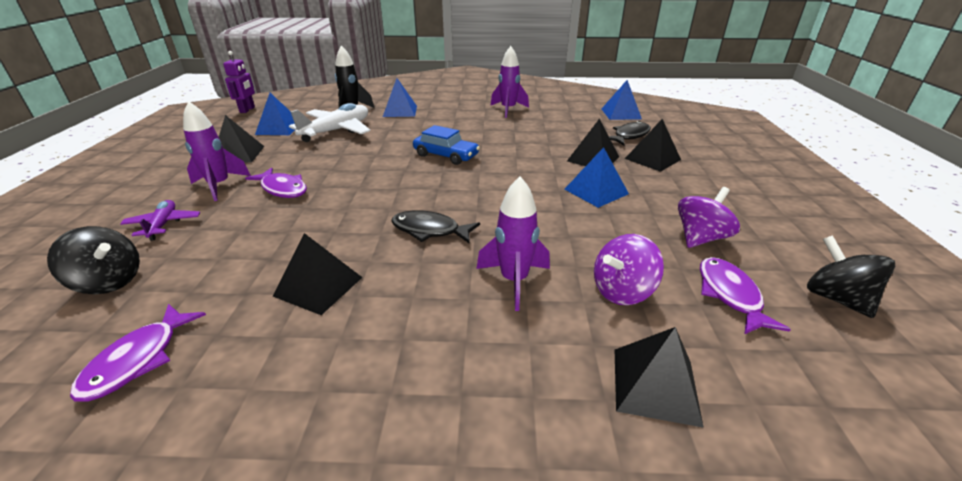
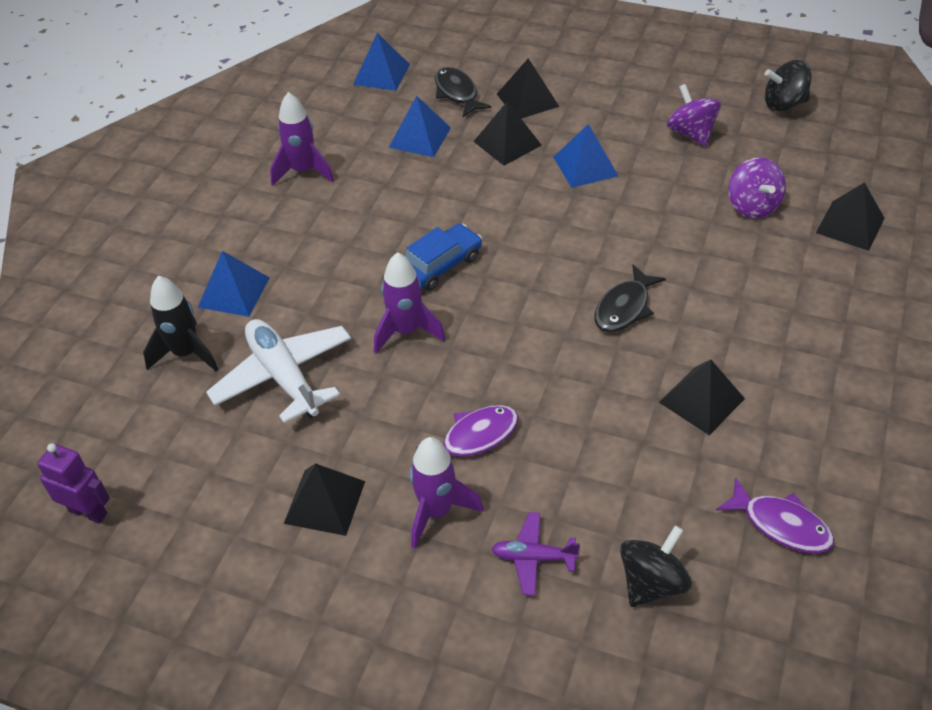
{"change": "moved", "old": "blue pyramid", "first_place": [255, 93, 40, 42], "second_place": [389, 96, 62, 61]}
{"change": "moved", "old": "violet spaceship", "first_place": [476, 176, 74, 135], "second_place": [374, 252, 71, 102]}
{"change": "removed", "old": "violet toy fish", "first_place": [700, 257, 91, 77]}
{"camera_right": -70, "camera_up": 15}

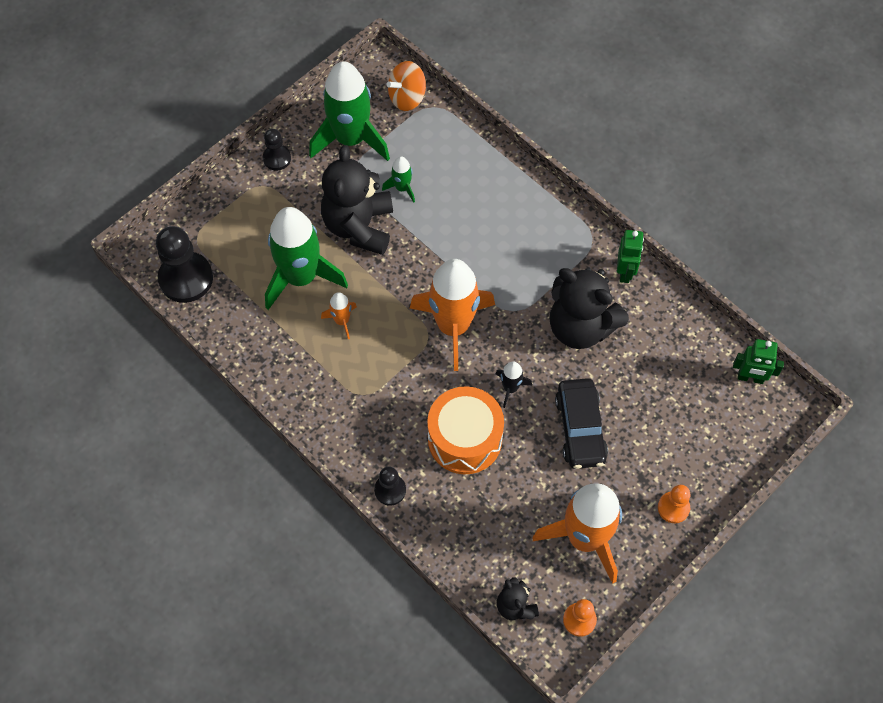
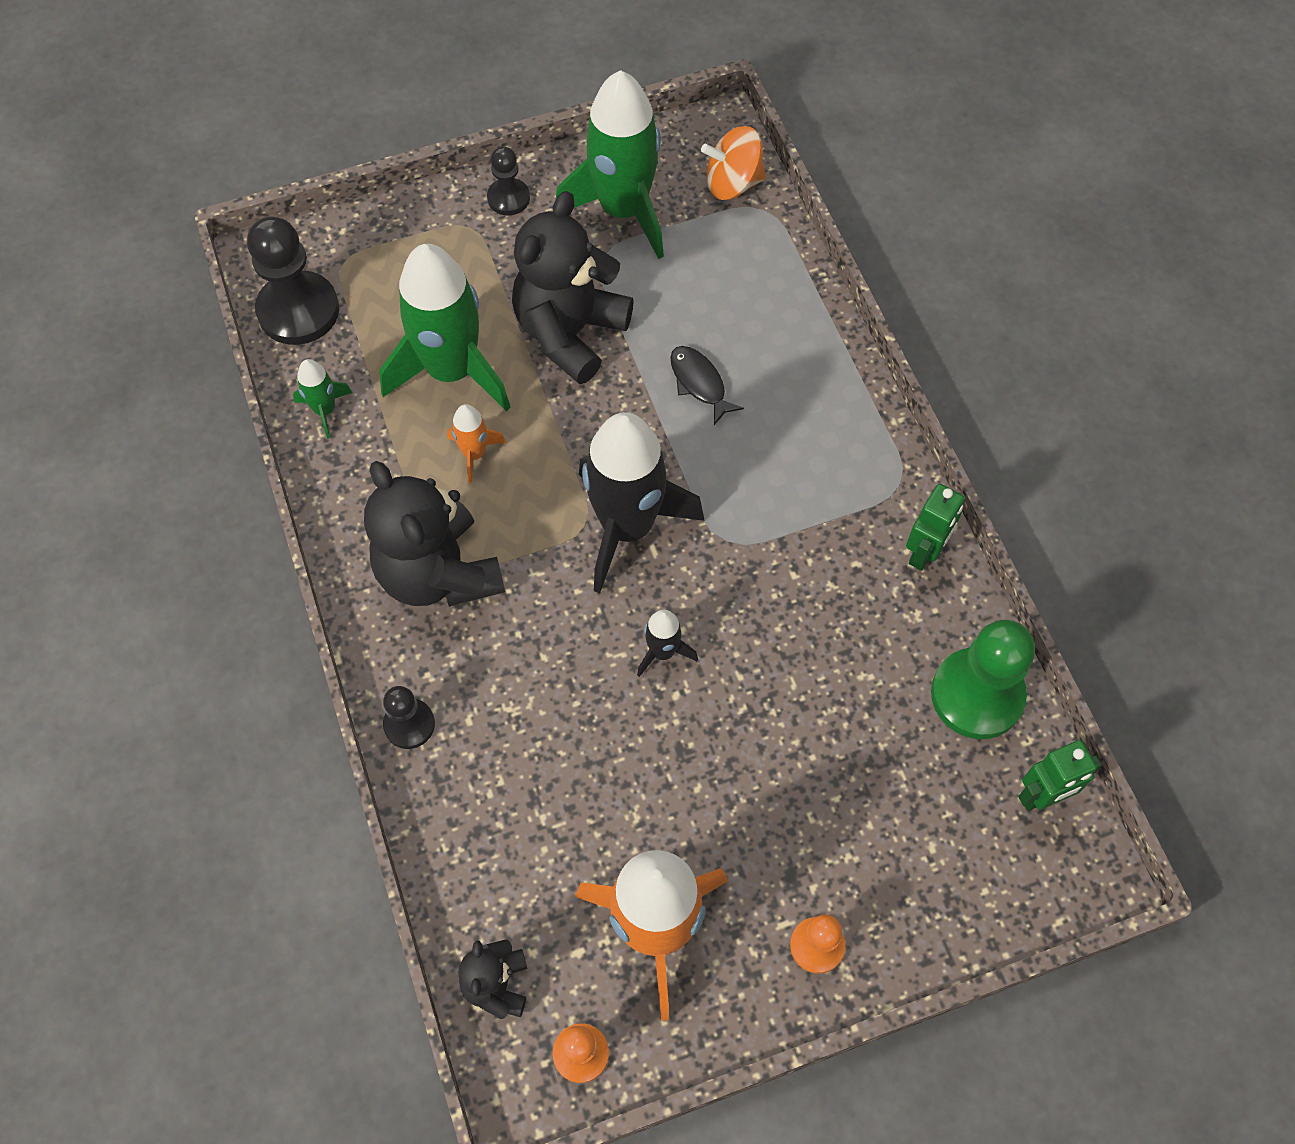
{"change": "moved", "old": "emerald spaceship", "first_place": [382, 156, 33, 46], "second_place": [293, 359, 59, 80]}
{"change": "recoloured", "old": "bright orange spaceship", "new": "black spaceship", "first_place": [410, 259, 85, 112], "second_place": [579, 412, 126, 181]}
{"change": "moved", "old": "black stuffed bear", "first_place": [550, 267, 79, 82], "second_place": [364, 461, 141, 146]}
{"change": "turned", "old": "emerald toy robot", "first_place": [733, 339, 51, 45], "second_place": [1018, 740, 84, 71], "degrees": -60}
{"change": "removed", "old": "black toy car", "first_place": [555, 378, 53, 91]}
{"change": "removed", "old": "bright orange snare drum", "first_place": [427, 386, 77, 88]}
{"change": "added", "new": "black toy fish", "second_place": [670, 346, 74, 79]}
{"change": "added", "new": "emerald game pawn", "second_place": [931, 620, 104, 119]}
{"camera_right": 25, "camera_up": 0}

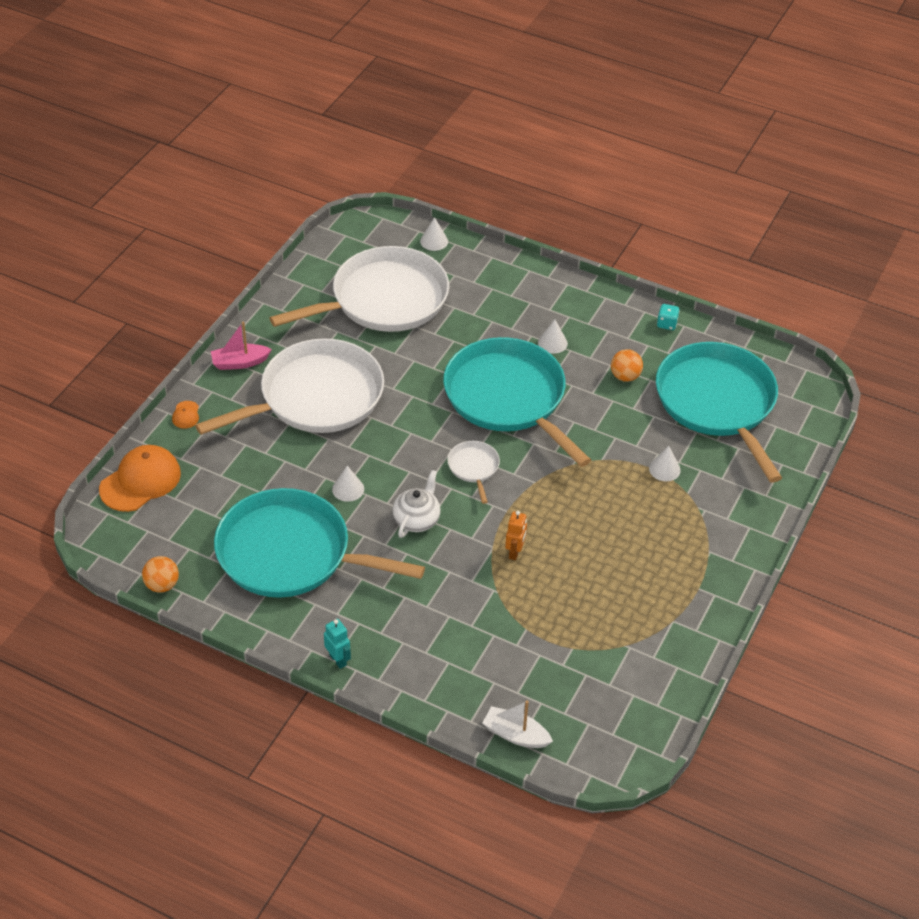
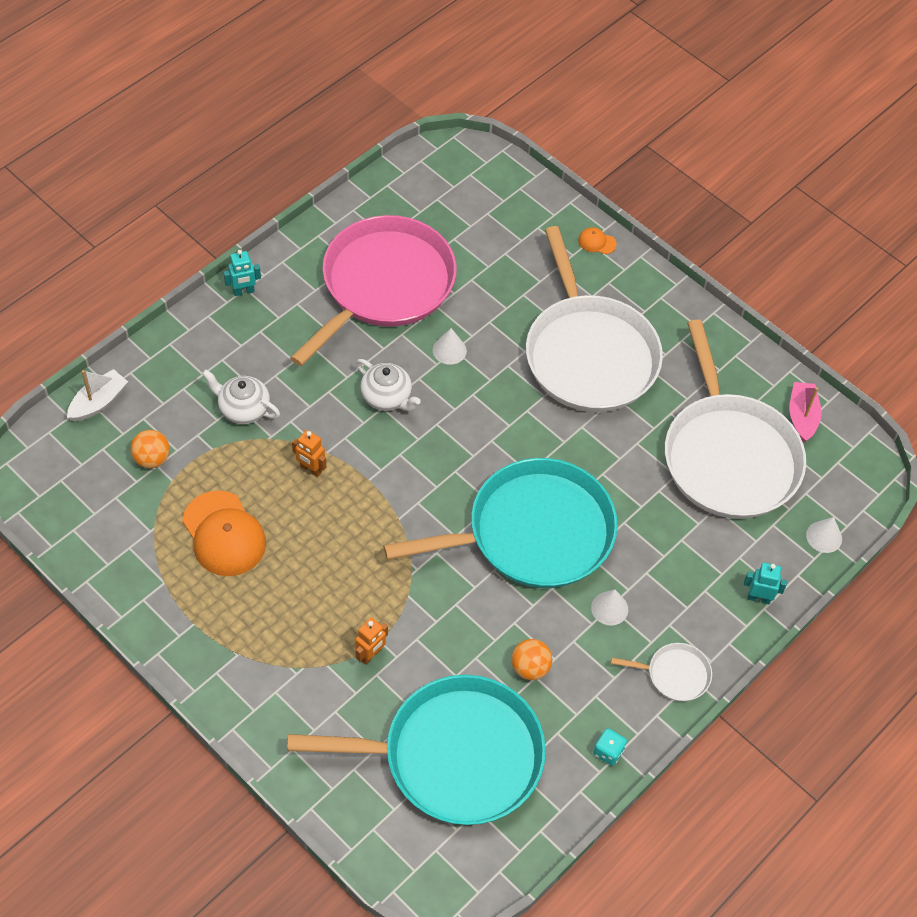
{"change": "moved", "old": "rosy toy boat", "first_place": [211, 322, 61, 48], "second_place": [789, 382, 33, 60]}
{"change": "moved", "old": "white frying pan", "first_place": [447, 441, 53, 63], "second_place": [611, 643, 101, 58]}
{"change": "moved", "old": "bright orange peaked cap", "first_place": [99, 445, 82, 67], "second_place": [182, 490, 84, 86]}
{"change": "replaced", "old": "white cone shape", "new": "bright orange toy robot", "first_place": [649, 446, 32, 35], "second_place": [355, 617, 33, 48]}
{"change": "recoloured", "old": "aqua frying pan", "new": "rosy frying pan", "first_place": [214, 488, 211, 110], "second_place": [290, 215, 167, 151]}
{"change": "moved", "old": "bright orange sphere", "first_place": [142, 556, 37, 37], "second_place": [131, 430, 39, 38]}
{"change": "added", "new": "white tea pot", "second_place": [202, 369, 78, 55]}
{"change": "added", "new": "aqua toy robot", "second_place": [744, 563, 43, 41]}
{"camera_right": 105, "camera_up": 10}

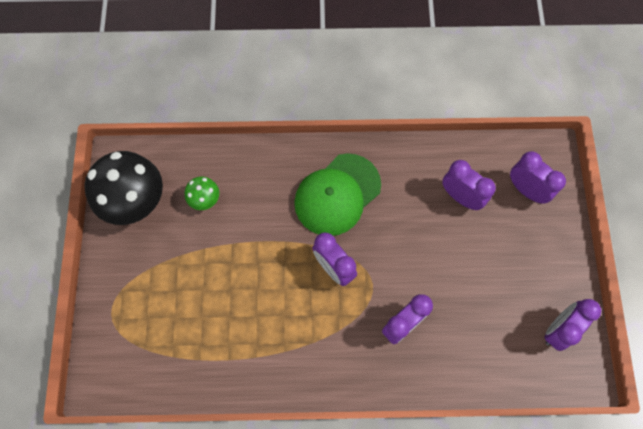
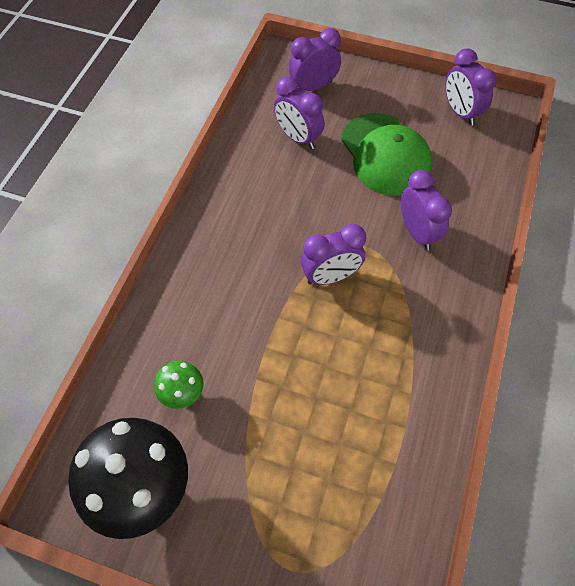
{"change": "moved", "old": "emerald peaked cap", "first_place": [294, 153, 87, 83], "second_place": [341, 113, 91, 83]}
{"change": "turned", "old": "violet alarm clock", "first_place": [442, 160, 54, 50], "second_place": [274, 76, 51, 73], "degrees": -105}
{"camera_right": -70, "camera_up": -10}

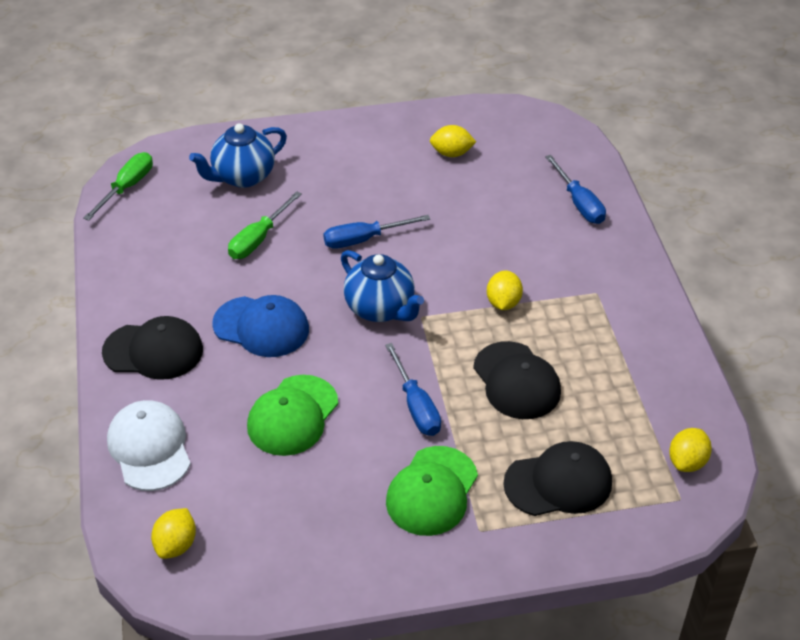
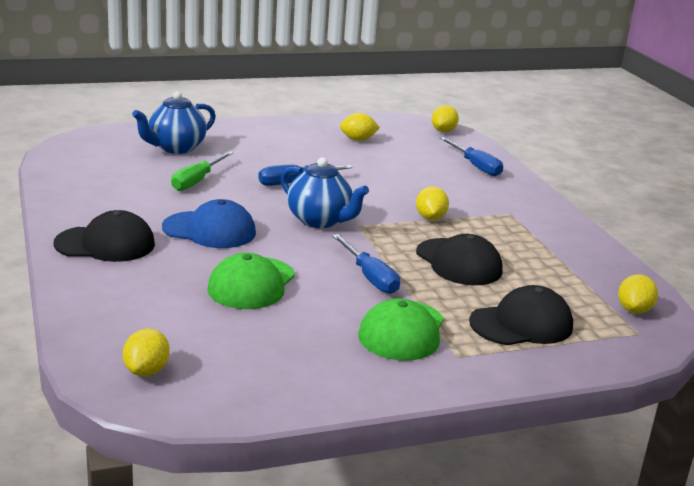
{"change": "removed", "old": "emerald flat screwdriver", "first_place": [83, 152, 70, 69]}
{"change": "removed", "old": "white peaked cap", "first_place": [107, 400, 84, 91]}
{"change": "added", "new": "golden citrus fruit", "second_place": [432, 105, 27, 27]}
{"camera_right": -10, "camera_up": -20}

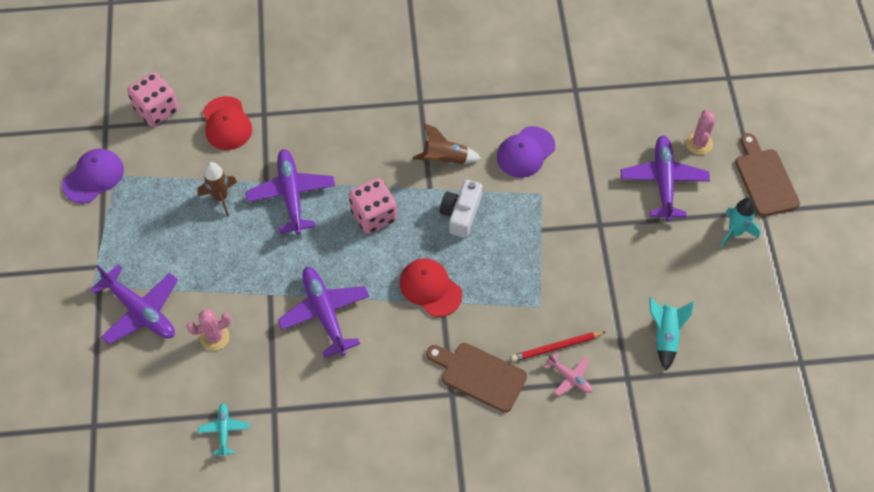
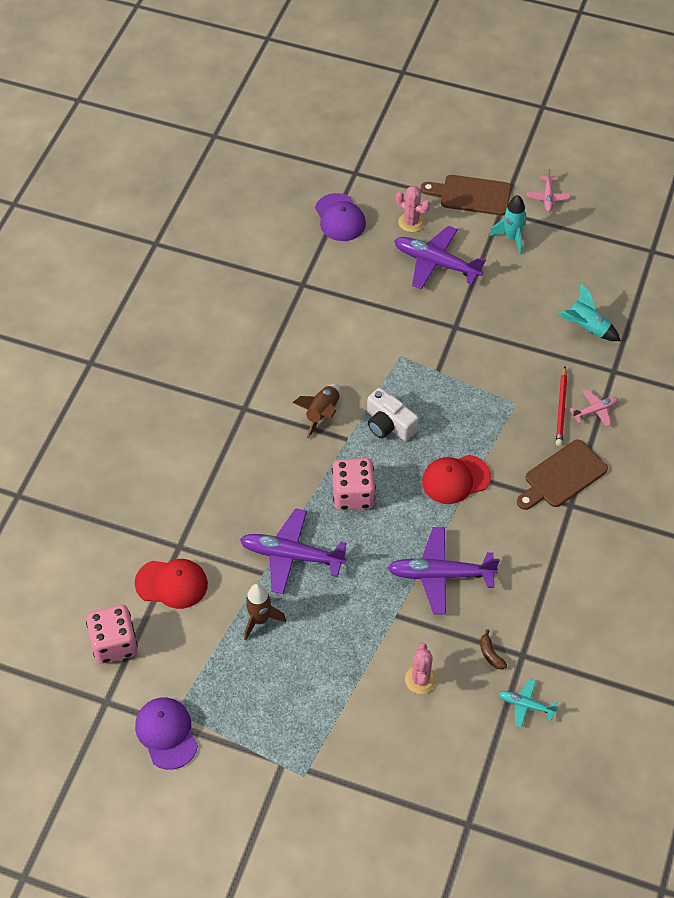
{"change": "moved", "old": "violet peaked cap", "first_place": [497, 126, 58, 52], "second_place": [315, 193, 51, 48]}
{"change": "removed", "old": "violet aeroplane", "first_place": [90, 264, 88, 80]}
{"change": "added", "new": "rosy aeroplane", "second_place": [527, 169, 43, 43]}
{"change": "added", "new": "dark brown toy banana", "second_place": [480, 629, 27, 40]}
{"camera_right": -65, "camera_up": -5}

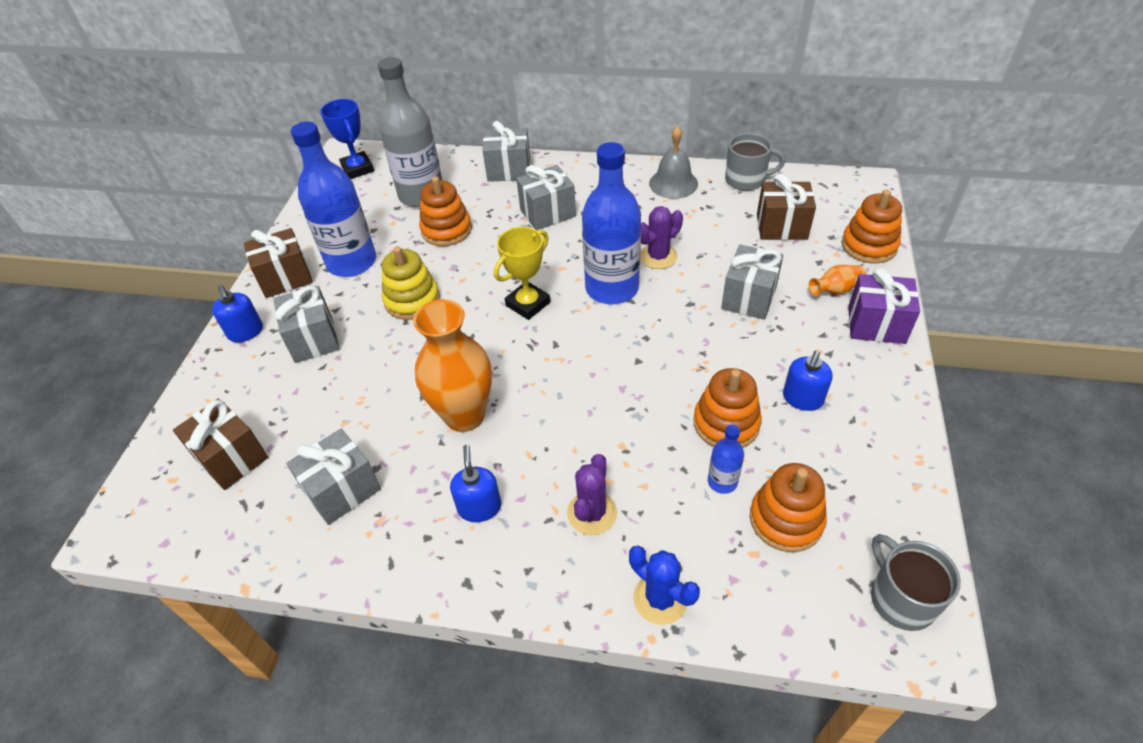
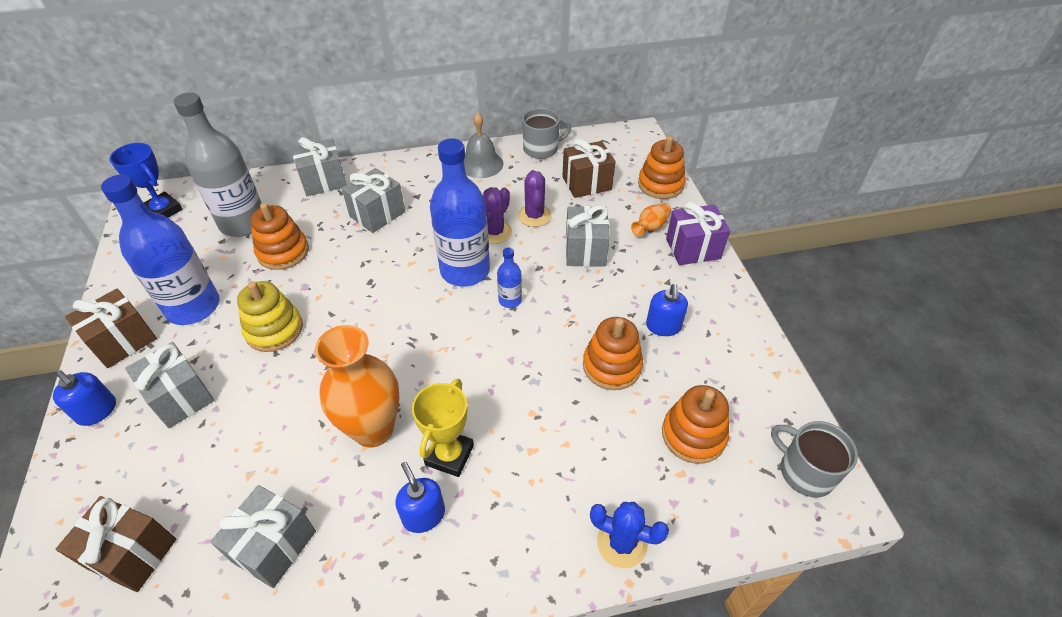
{"change": "moved", "old": "golden trophy", "first_place": [494, 227, 56, 93], "second_place": [412, 379, 62, 98]}
{"change": "moved", "old": "blue bottle", "first_place": [708, 424, 36, 70], "second_place": [497, 248, 25, 60]}
{"change": "moved", "old": "violet prickly plant", "first_place": [567, 454, 50, 81], "second_place": [518, 170, 34, 57]}
{"camera_right": -25, "camera_up": 0}

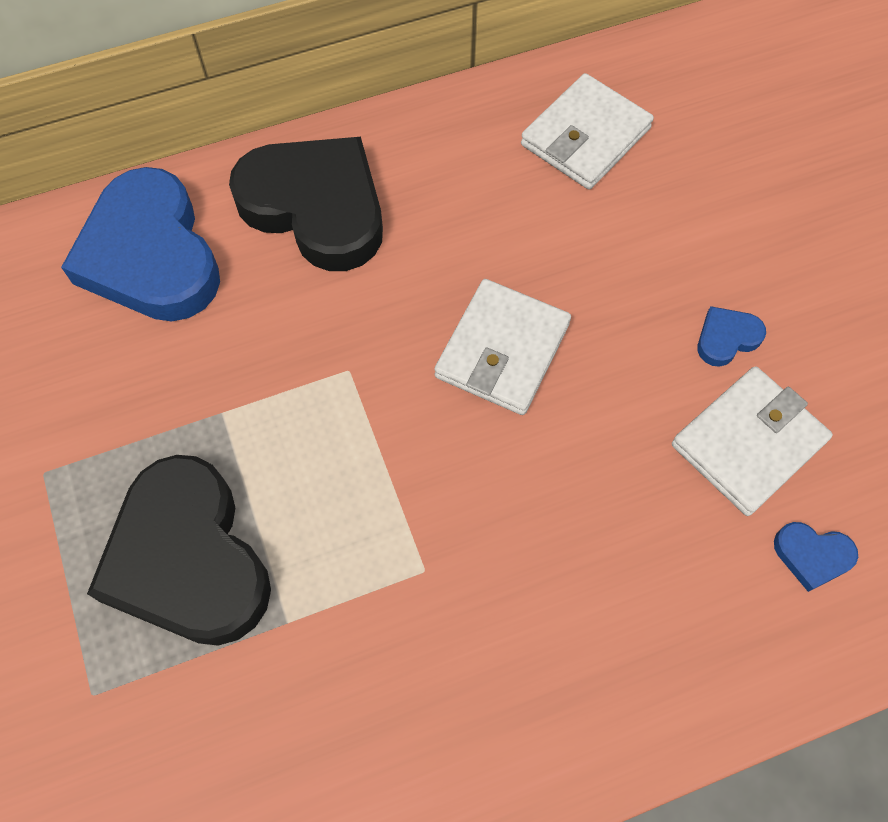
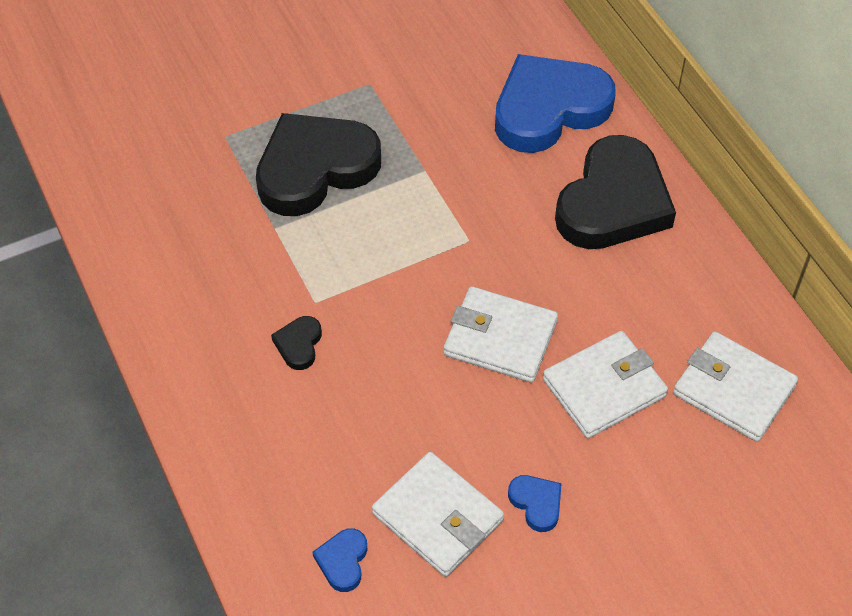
{"change": "added", "new": "black heart", "second_place": [271, 316, 51, 54]}
{"change": "added", "new": "white card wallet", "second_place": [543, 331, 125, 107]}
{"camera_right": 85, "camera_up": -10}

